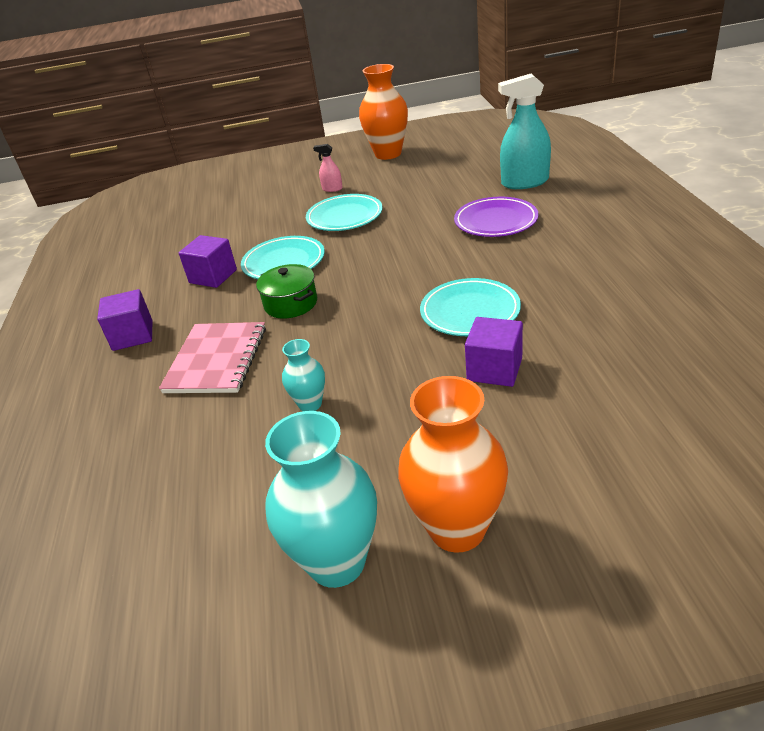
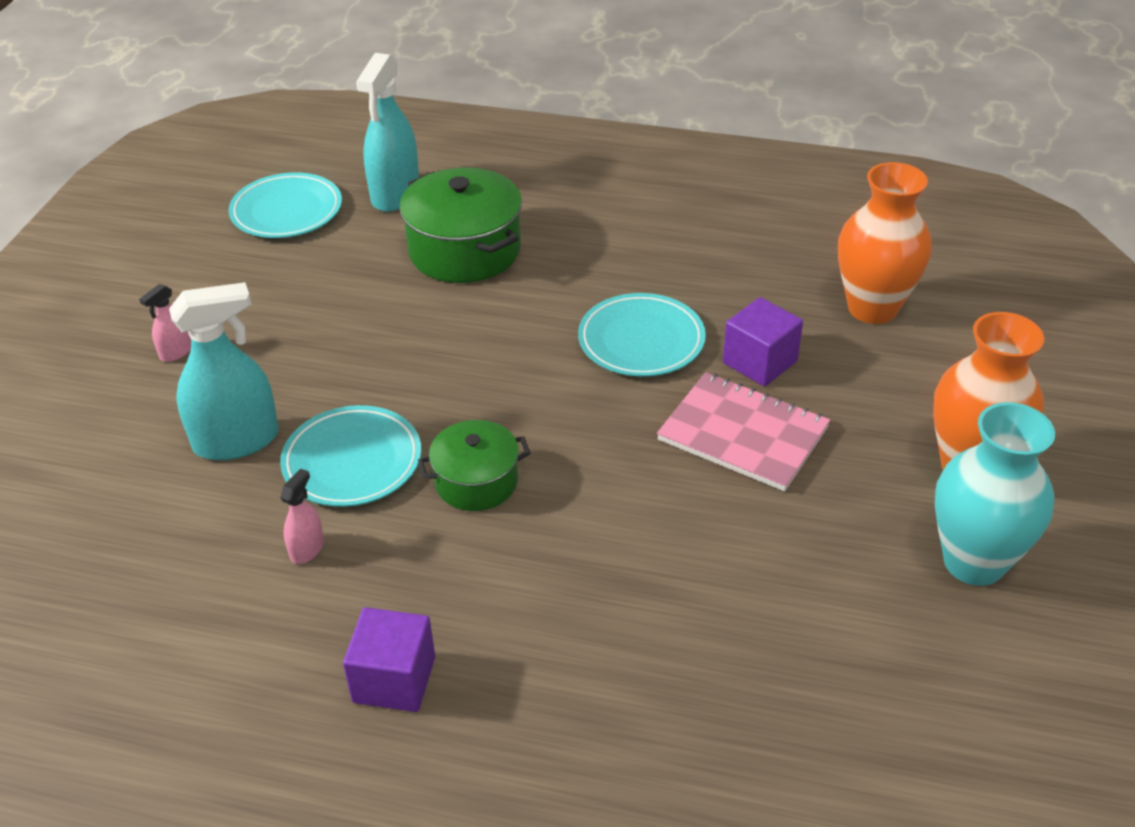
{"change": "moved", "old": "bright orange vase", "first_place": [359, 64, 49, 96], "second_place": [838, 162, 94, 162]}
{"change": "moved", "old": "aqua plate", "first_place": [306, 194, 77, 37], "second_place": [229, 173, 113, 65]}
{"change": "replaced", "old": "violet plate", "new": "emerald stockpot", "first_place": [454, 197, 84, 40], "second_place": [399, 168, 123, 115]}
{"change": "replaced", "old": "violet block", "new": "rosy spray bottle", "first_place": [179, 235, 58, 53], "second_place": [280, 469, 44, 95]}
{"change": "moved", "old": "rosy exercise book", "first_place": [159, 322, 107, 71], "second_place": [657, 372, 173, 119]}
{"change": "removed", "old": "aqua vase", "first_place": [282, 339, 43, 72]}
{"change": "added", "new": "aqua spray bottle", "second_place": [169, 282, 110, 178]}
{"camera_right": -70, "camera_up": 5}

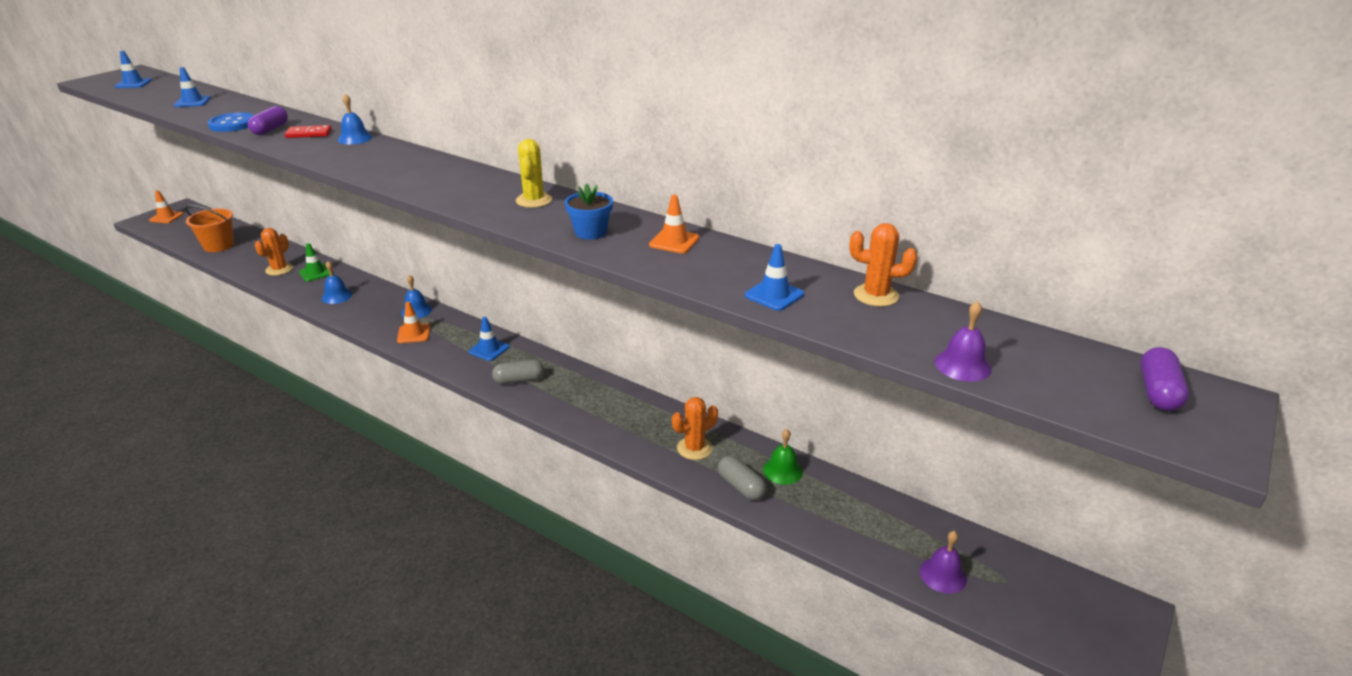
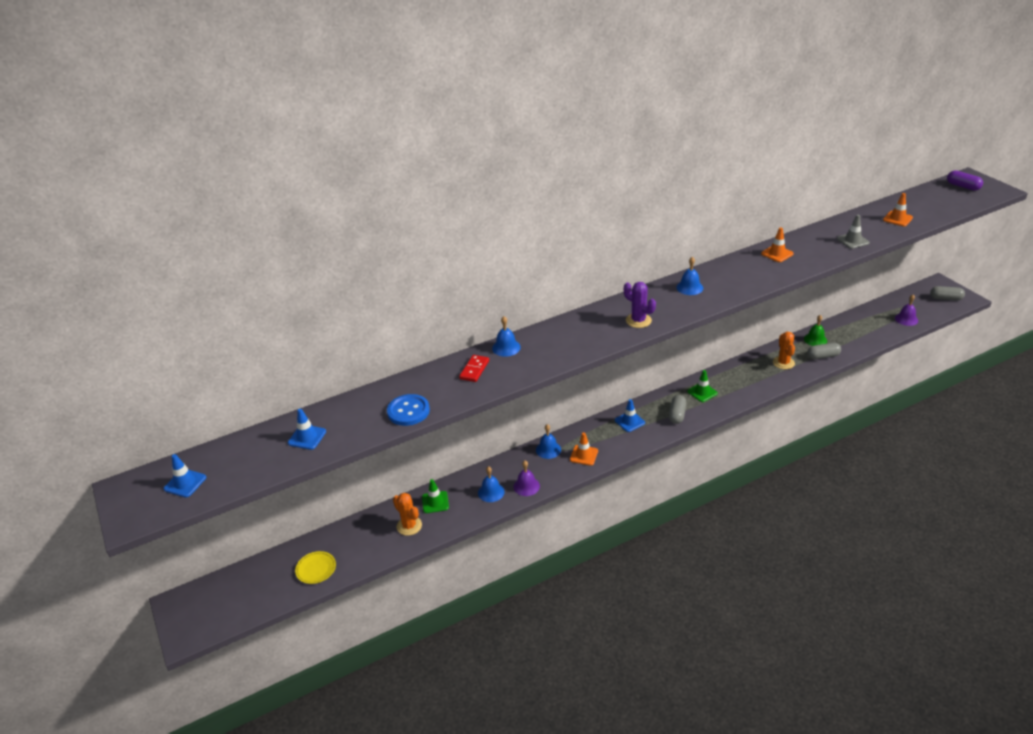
{"change": "removed", "old": "violet pill", "first_place": [248, 106, 40, 29]}
{"change": "replaced", "old": "golden prickly plant", "new": "blue bell", "first_place": [516, 139, 36, 69], "second_place": [676, 257, 27, 38]}
{"change": "removed", "old": "blue potted plant", "first_place": [565, 183, 48, 57]}
{"change": "moved", "old": "bright orange road cone", "first_place": [149, 190, 35, 33], "second_place": [883, 193, 30, 33]}
{"change": "replaced", "old": "bright orange sand bucket", "new": "golden plate", "first_place": [185, 205, 49, 47], "second_place": [295, 551, 41, 33]}
{"change": "removed", "old": "bright orange prickly plant", "first_place": [849, 223, 68, 84]}
{"change": "recoloured", "old": "blue road cone", "new": "grey road cone", "first_place": [745, 244, 59, 67], "second_place": [837, 215, 33, 34]}
{"change": "moved", "old": "violet bell", "first_place": [935, 301, 57, 81], "second_place": [513, 461, 27, 35]}
{"change": "added", "new": "violet prickly plant", "second_place": [624, 282, 32, 46]}
{"change": "added", "new": "grey pill", "second_place": [930, 286, 35, 14]}
{"change": "added", "new": "emerald road cone", "second_place": [687, 370, 31, 32]}
{"camera_right": -60, "camera_up": 5}

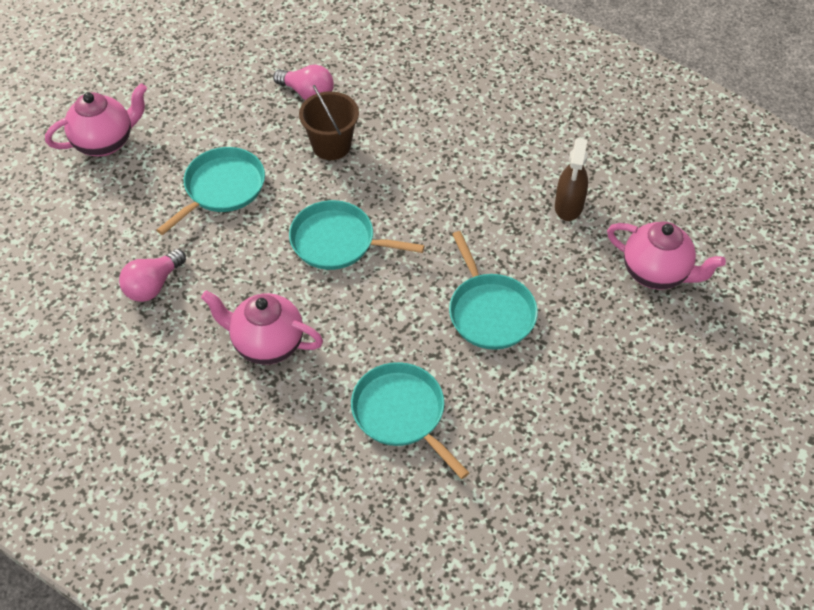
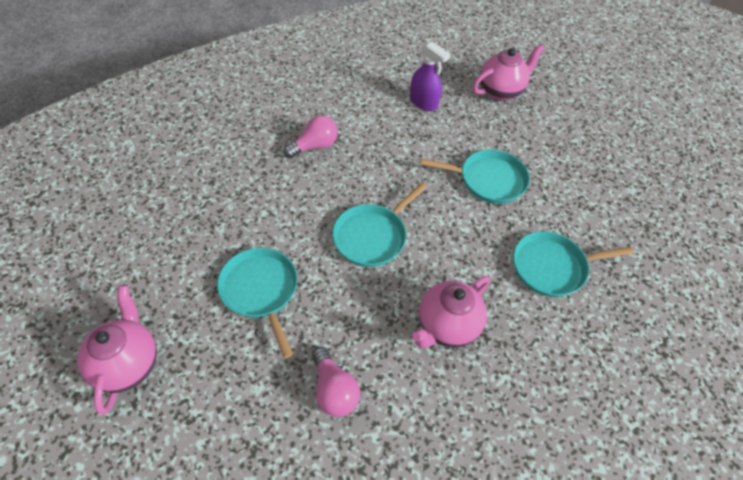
{"change": "moved", "old": "rosy light bulb", "first_place": [273, 64, 61, 36], "second_place": [284, 115, 54, 43]}
{"change": "removed", "old": "dark brown sand bucket", "first_place": [299, 85, 60, 75]}
{"change": "recoloured", "old": "dark brown spray bottle", "new": "violet spray bottle", "first_place": [555, 138, 33, 83], "second_place": [410, 41, 40, 70]}
{"camera_right": -65, "camera_up": 0}

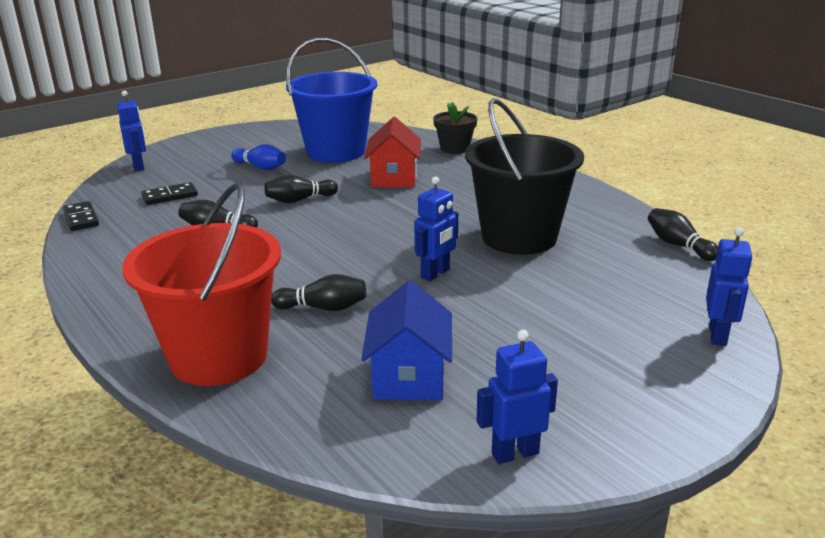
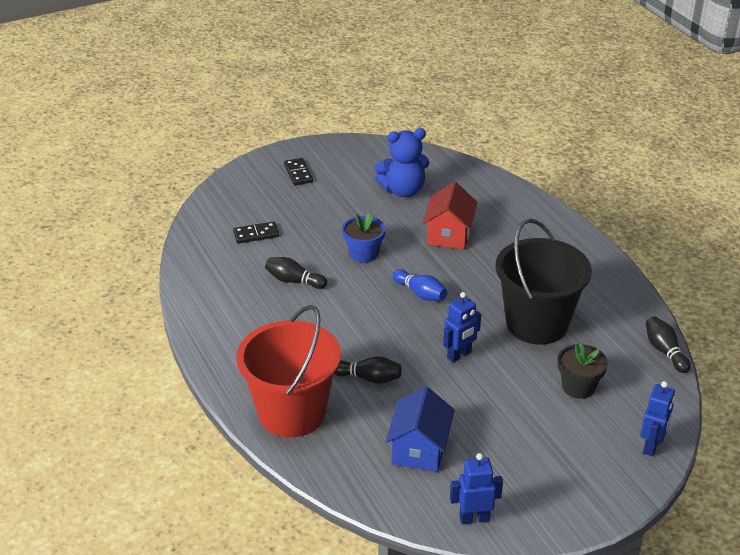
{"change": "replaced", "old": "blue sand bucket", "new": "blue stuffed bear", "first_place": [286, 38, 91, 125], "second_place": [374, 128, 55, 69]}
{"change": "removed", "old": "blue toy robot", "first_place": [117, 90, 29, 81]}
{"change": "moved", "old": "black potted plant", "first_place": [433, 102, 45, 52], "second_place": [558, 342, 50, 57]}
{"change": "moved", "old": "blue tenpin", "first_place": [231, 144, 55, 26], "second_place": [393, 269, 54, 32]}
{"change": "replaced", "old": "black tenpin", "new": "blue potted plant", "first_place": [265, 175, 73, 28], "second_place": [342, 213, 44, 50]}
{"change": "moved", "old": "black domino piece", "first_place": [63, 201, 36, 30], "second_place": [284, 158, 29, 27]}
{"camera_right": 10, "camera_up": 10}

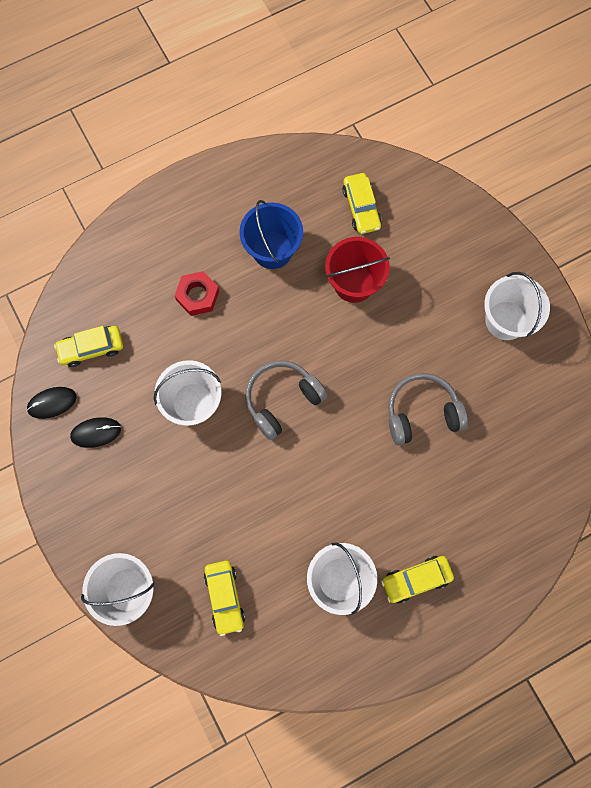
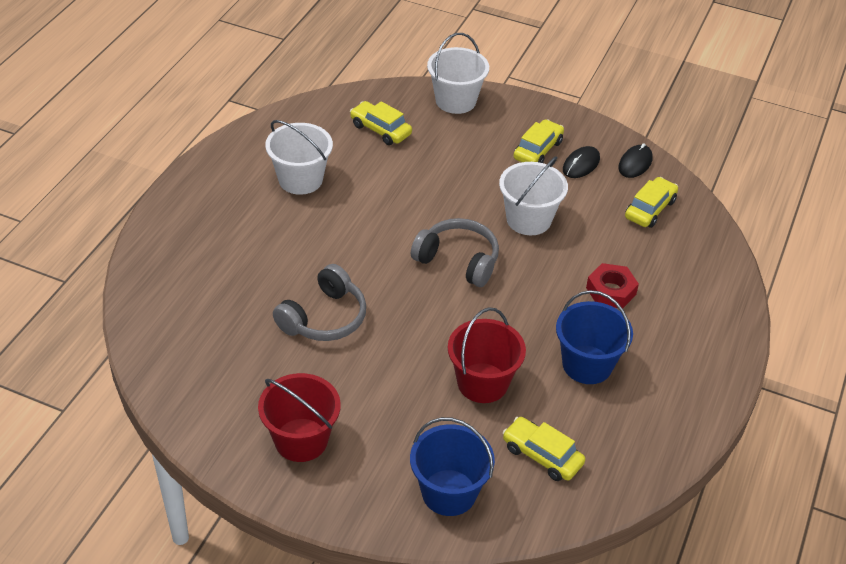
{"change": "recoloured", "old": "white sand bucket", "new": "crimson sand bucket", "first_place": [484, 272, 66, 68], "second_place": [258, 373, 83, 89]}
{"change": "turned", "old": "grey headset", "first_place": [246, 361, 82, 79], "second_place": [411, 218, 88, 69], "degrees": -75}
{"change": "moved", "old": "golden toy car", "first_place": [381, 556, 73, 47], "second_place": [513, 119, 51, 44]}
{"change": "added", "new": "blue sand bucket", "second_place": [410, 417, 85, 99]}
{"camera_right": 140, "camera_up": -30}

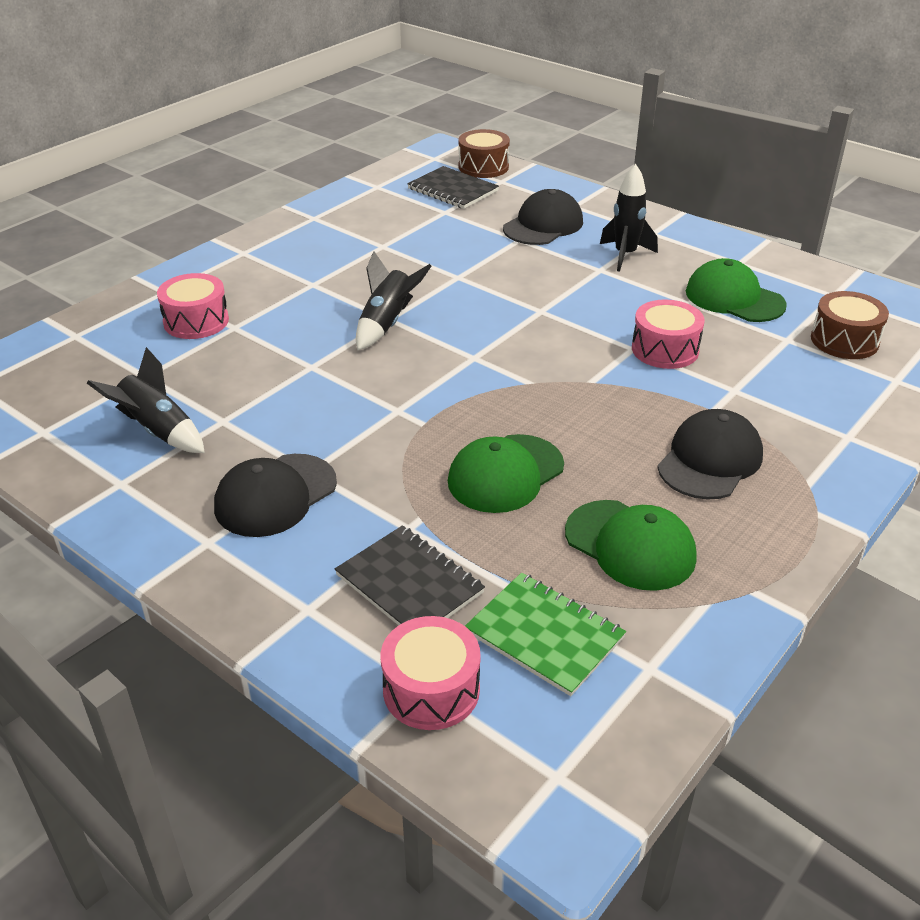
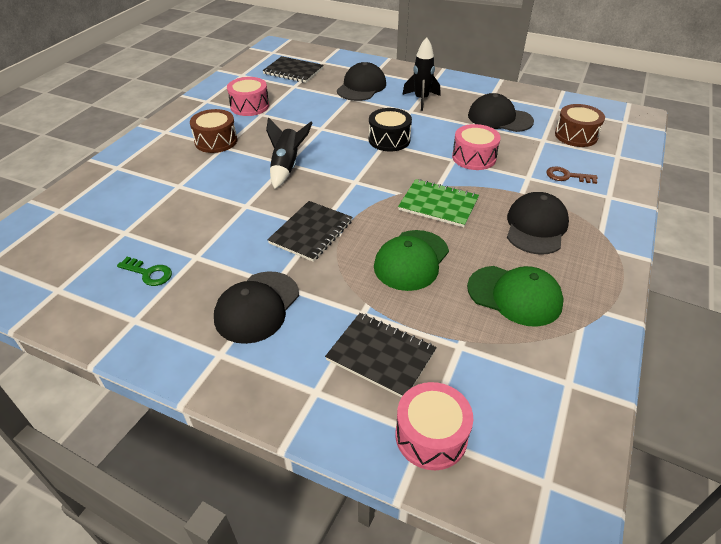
{"change": "moved", "old": "dark brown snare drum", "first_place": [459, 129, 51, 49], "second_place": [190, 109, 47, 44]}
{"change": "recoloured", "old": "emerald peaked cap", "new": "black peaked cap", "first_place": [686, 258, 101, 64], "second_place": [468, 93, 66, 39]}
{"change": "moved", "old": "rosy snare drum", "first_place": [157, 273, 72, 66], "second_place": [227, 77, 42, 39]}
{"change": "replaced", "old": "black spaceship", "new": "emerald door key", "first_place": [87, 347, 118, 106], "second_place": [117, 257, 55, 29]}
{"change": "moved", "old": "emerald exercise book", "first_place": [465, 573, 161, 123], "second_place": [398, 179, 81, 48]}
{"change": "added", "new": "black snare drum", "second_place": [369, 108, 43, 43]}
{"change": "added", "new": "dark brown door key", "second_place": [546, 166, 52, 18]}
{"change": "added", "new": "black exercise book", "second_place": [267, 201, 86, 61]}
{"camera_right": -15, "camera_up": 5}

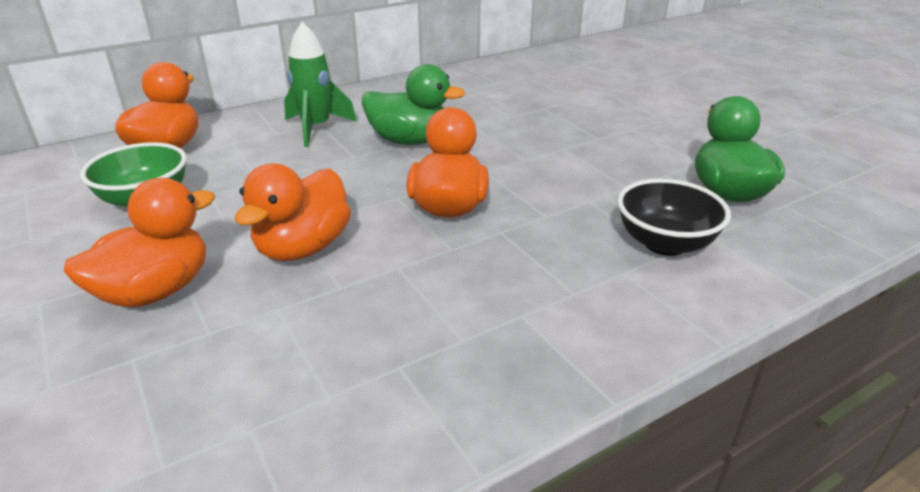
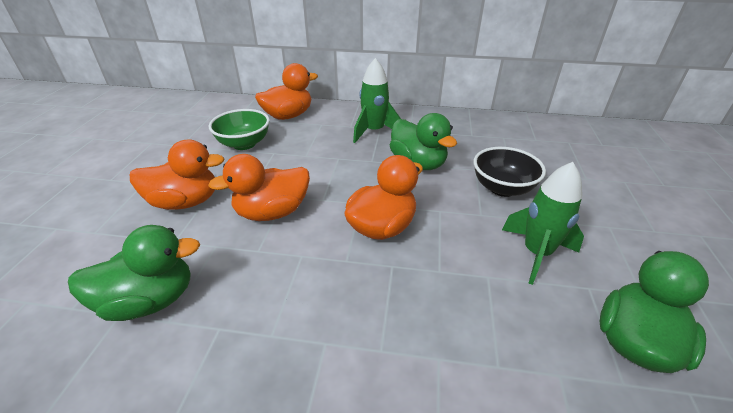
{"change": "moved", "old": "black bowl", "first_place": [617, 179, 114, 77], "second_place": [473, 147, 73, 50]}
{"change": "added", "new": "emerald spaceship", "second_place": [502, 162, 82, 123]}
{"change": "added", "new": "emerald rubber duck", "second_place": [68, 225, 132, 96]}
{"camera_right": 40, "camera_up": 5}

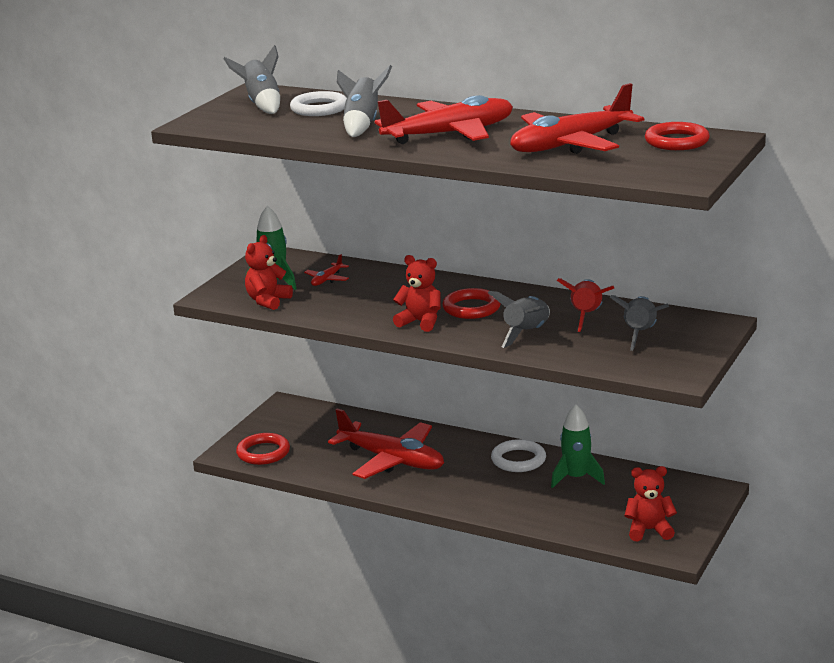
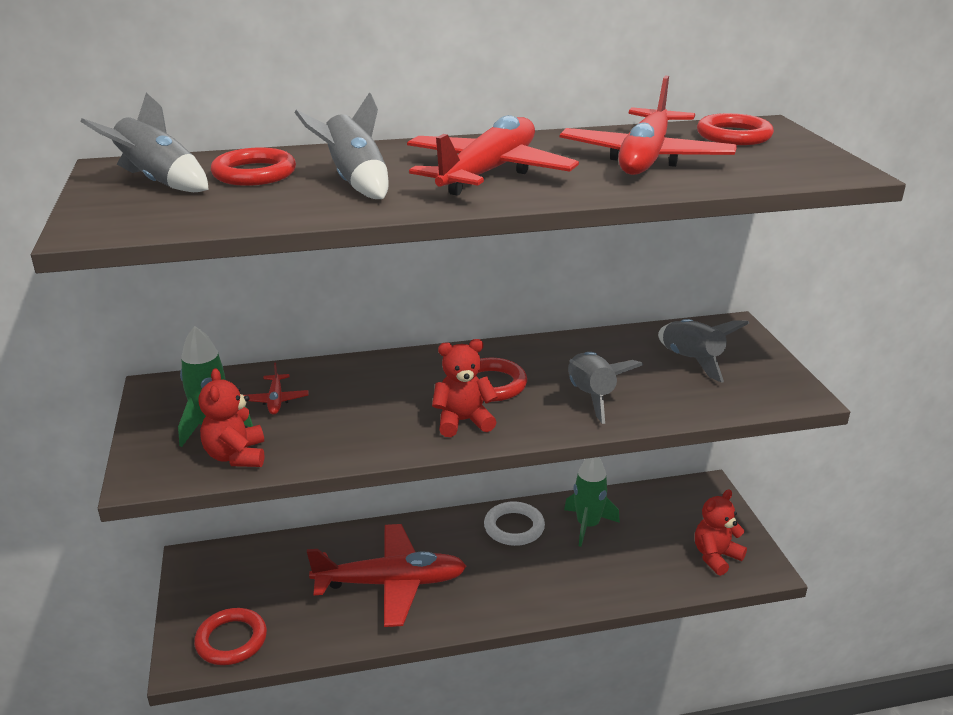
{"change": "recoloured", "old": "white ring", "new": "crimson ring", "first_place": [290, 91, 57, 25], "second_place": [211, 148, 85, 38]}
{"change": "removed", "old": "crimson spaceship", "first_place": [557, 278, 57, 54]}
{"camera_right": -40, "camera_up": 5}

